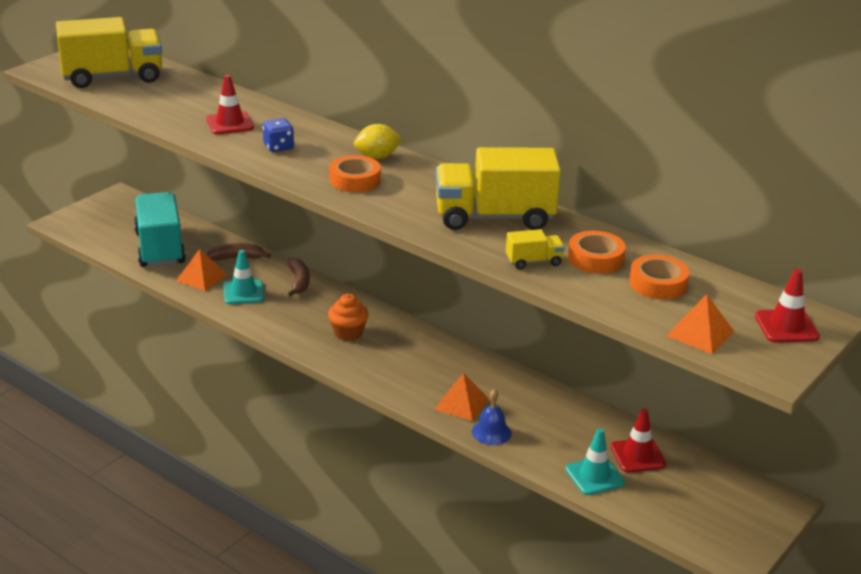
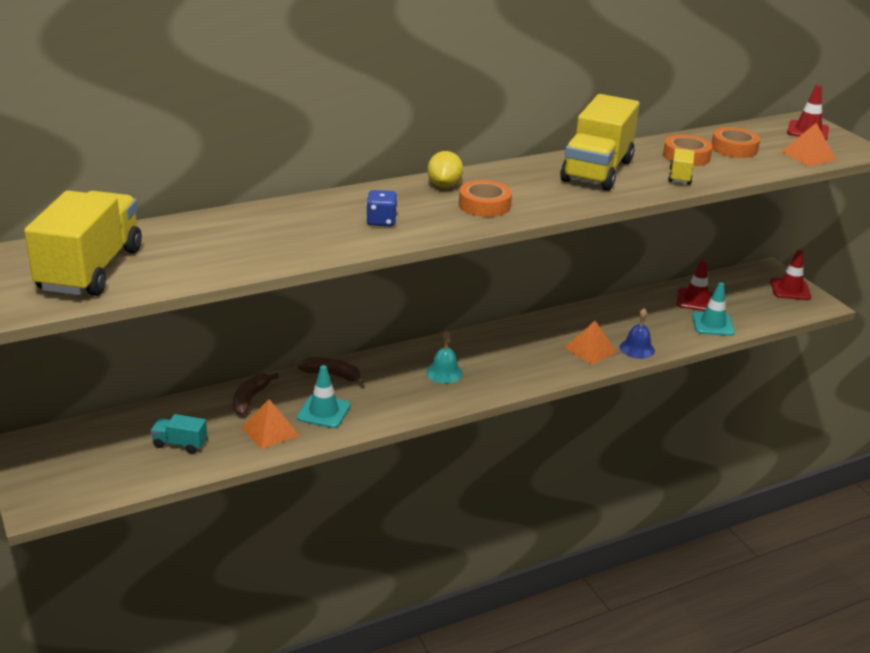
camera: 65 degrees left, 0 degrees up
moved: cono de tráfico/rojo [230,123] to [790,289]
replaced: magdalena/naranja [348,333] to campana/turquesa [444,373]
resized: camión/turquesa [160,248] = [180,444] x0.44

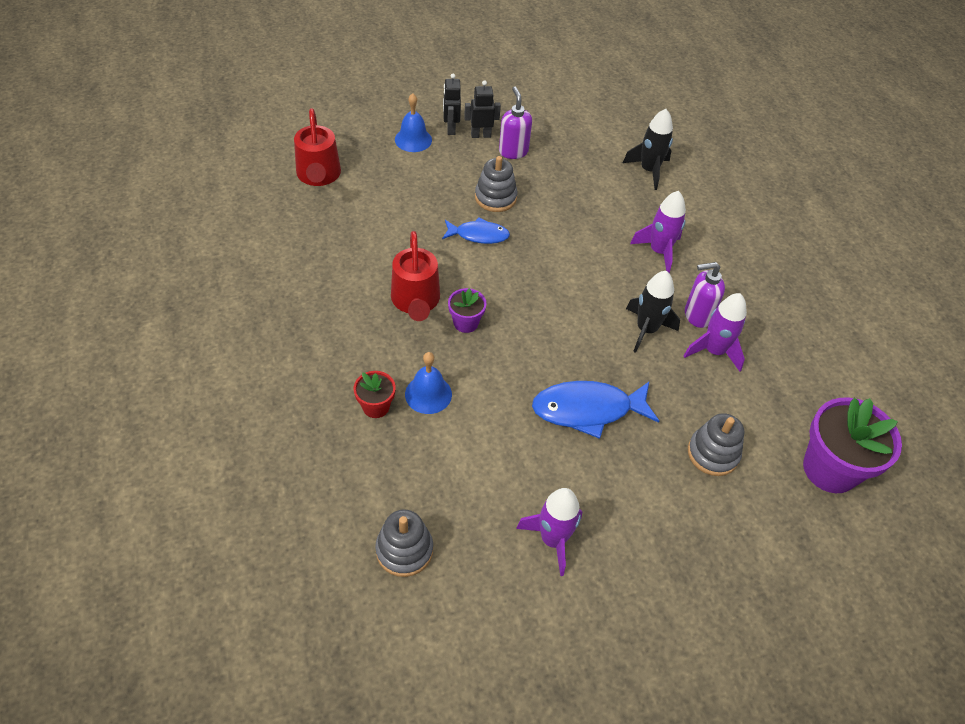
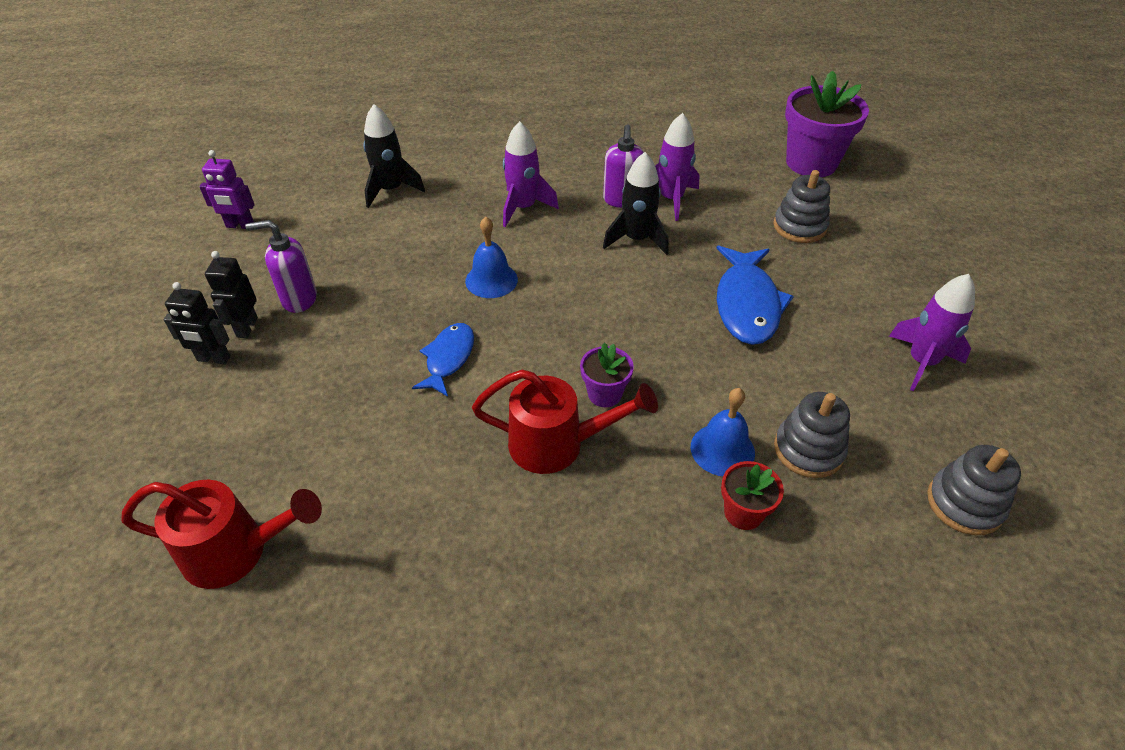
camera: 75 degrees left, 5 degrees down
added: robot/morado [240,226]
moved: campana/azul [413,139] to [491,280]; juguete apilable/gris [495,197] to [808,450]

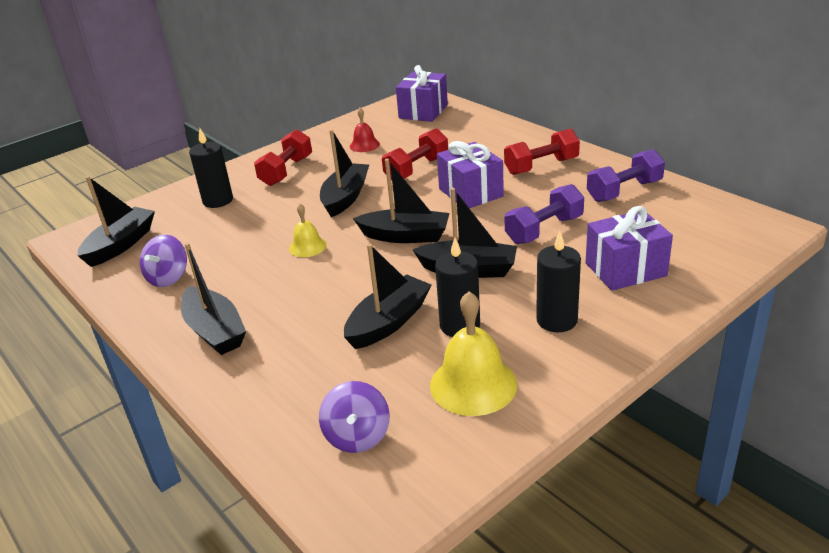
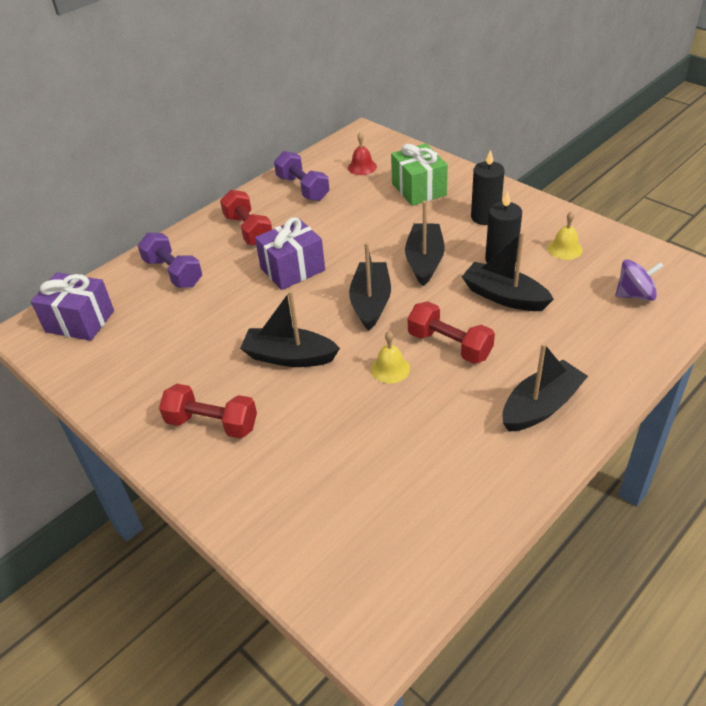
camera: 95 degrees left, 10 degrees up
removed: barco/negro [121,245]; peonza/morado [168,277]; vela/negro [218,200]
moved: mancuerna/morado [544,230] to [173,273]; campana/rojo [364,145] to [362,167]; mancuerna/rojo [417,169] to [449,345]
recoloured: regalo/morado [625,269] to regalo/verde [418,189]
resized: campana/amarillo [473,384] = [565,249] x0.56

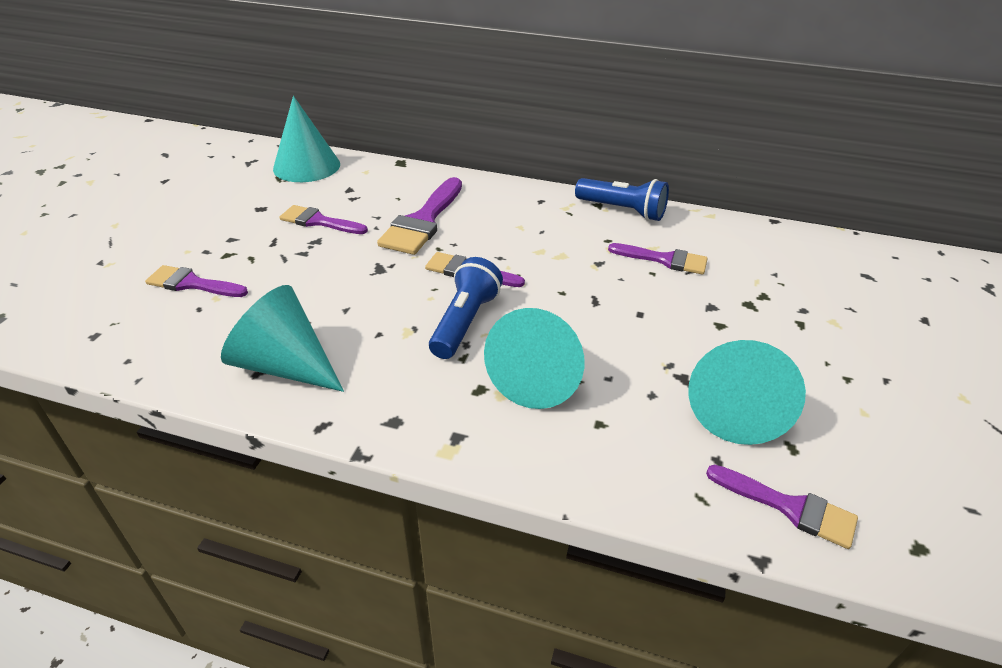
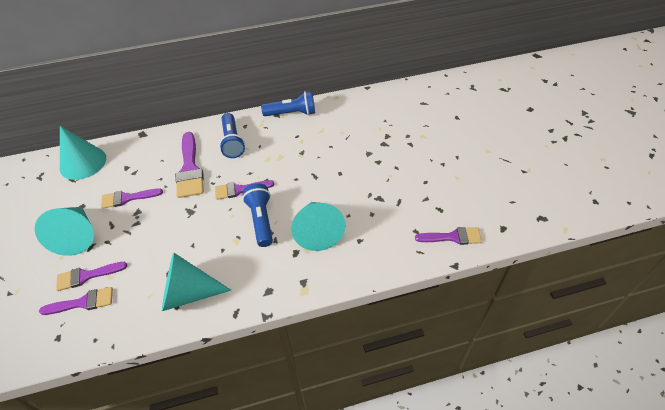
camera: 30 degrees left, 10 degrees up
added: lámpara de mano/azul [232,142]
moved: cono/turquesa [736,409] to [77,236]; pincel/morado [664,260] to [83,302]

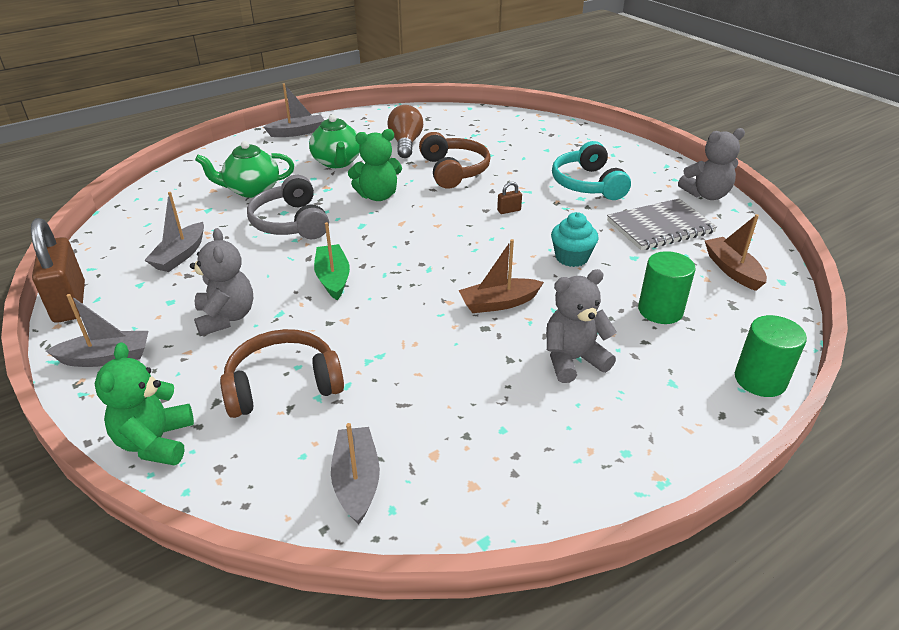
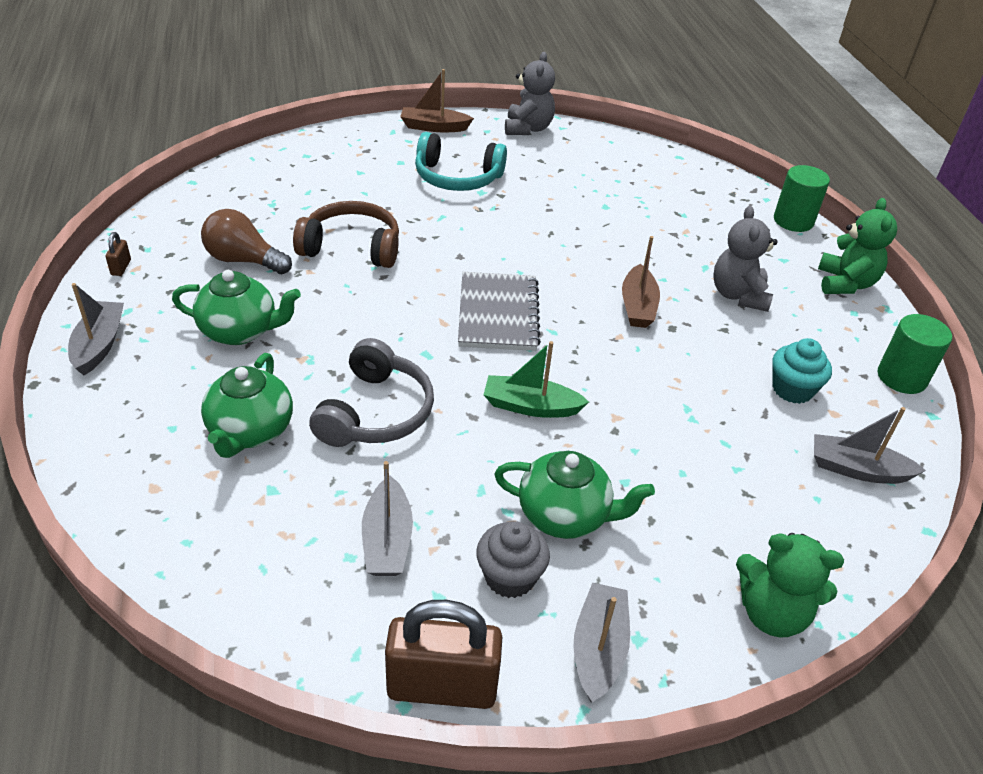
camera: 70 degrees left, 5 degrees up
removed: auriculares/marrón [283,385]
added: magdalena/gris [510,577]
moved: candado/marrón [509,210] to [121,267]; barco/marrón [732,270] to [434,127]; cuaderno/gris [660,227] to [498,314]; magdalena/turquesa [571,258] to [792,389]; osito/verde [378,196] to [845,283]; cilindro/verde [660,310] to [901,377]
replaced: osito/gris [226,317] to tetera/verde [565,515]
turned: auriculares/gris [291,222] = [375,412] 75 degrees counterclockwise; barco/gris [180,255] = [387,539] 45 degrees clockwise

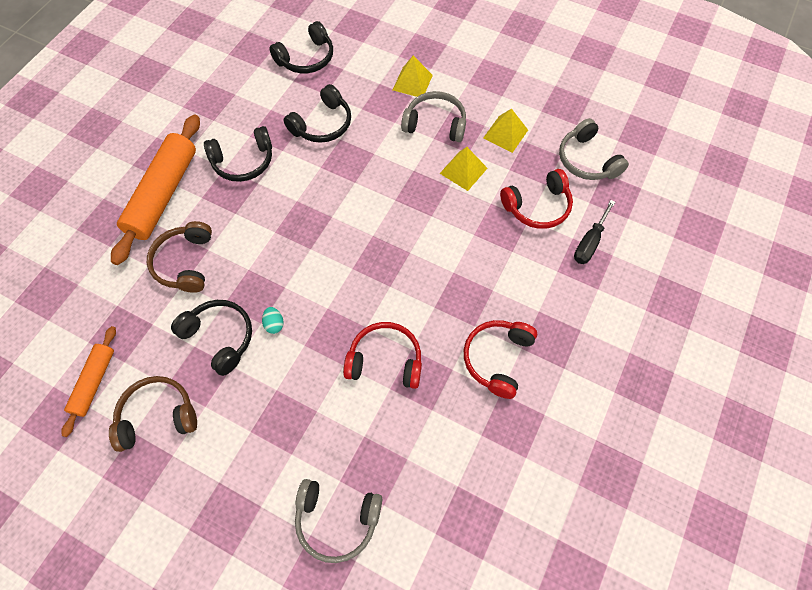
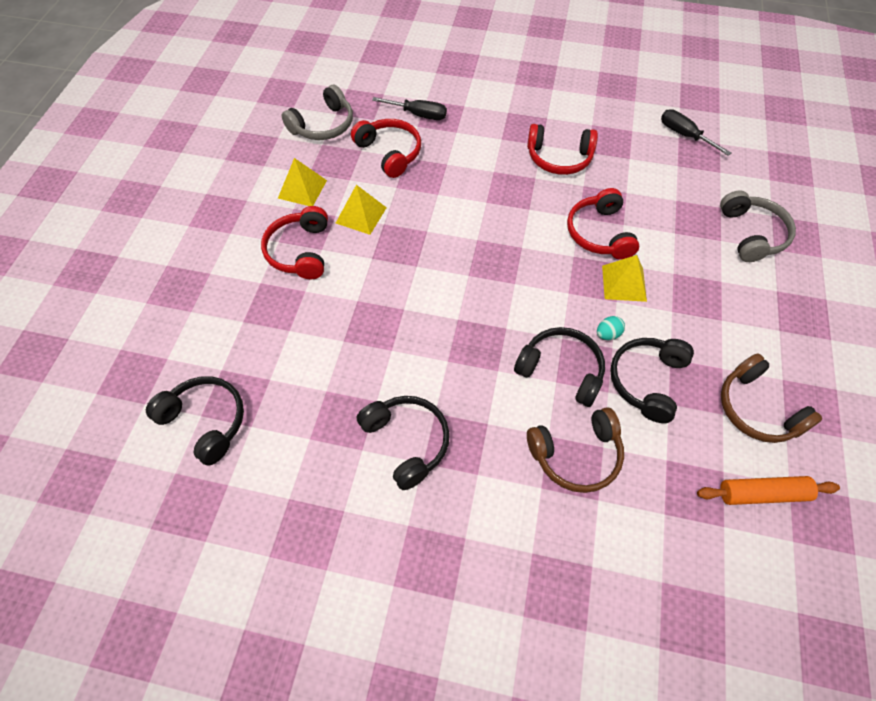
camera: 105 degrees left, 5 degrees down
removed: rodillo/naranja [163,194]
added: destornillador/negro [684,135]
moved: auriculares/negro [322,124] to [561,370]; pirámide/amarillo [412,82] to [624,283]
recoloured: auriculares/gris [435,124] to auriculares/rojo [300,251]

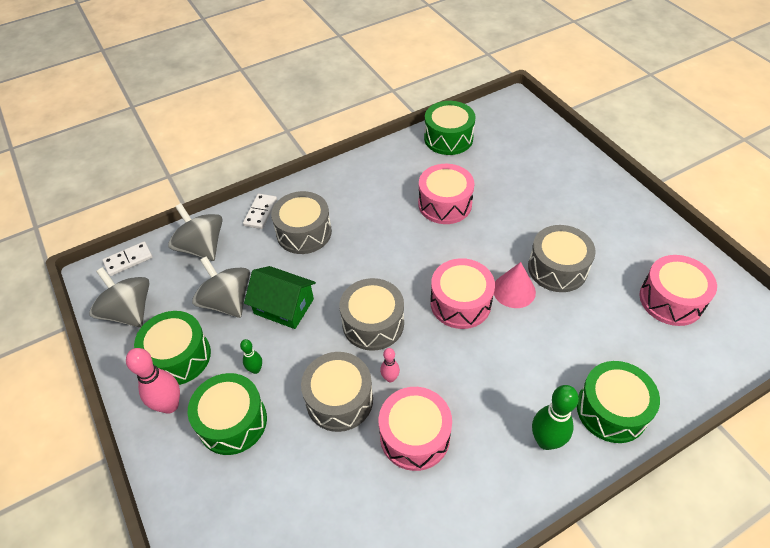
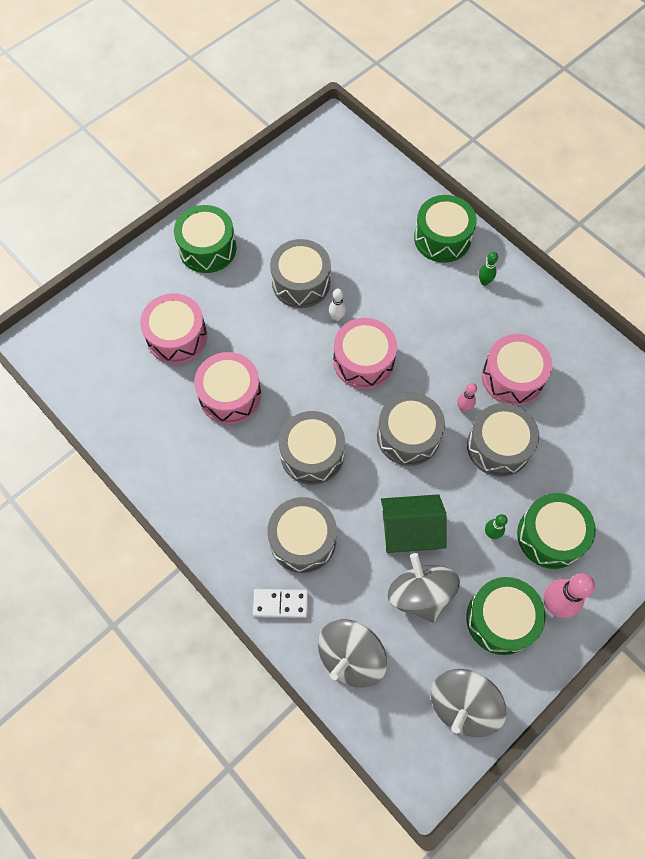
camera: 105 degrees left, 15 degrees up
removed: ficha de dominó/blanco [128,260]
added: tambor/gris [312,454]
moved: tambor/rosa [671,300] to [177,337]; tambor/verde [448,138] to [207,248]
replaced: cono/rosa [514,290] to bolo/blanco [337,317]
turned: casa/verde [284,306] = [410,530] 75 degrees clockwise; peonza/gris [227,301] = [420,594] 120 degrees clockwise
resized: bolo/verde [546,441] = [484,282] x0.54

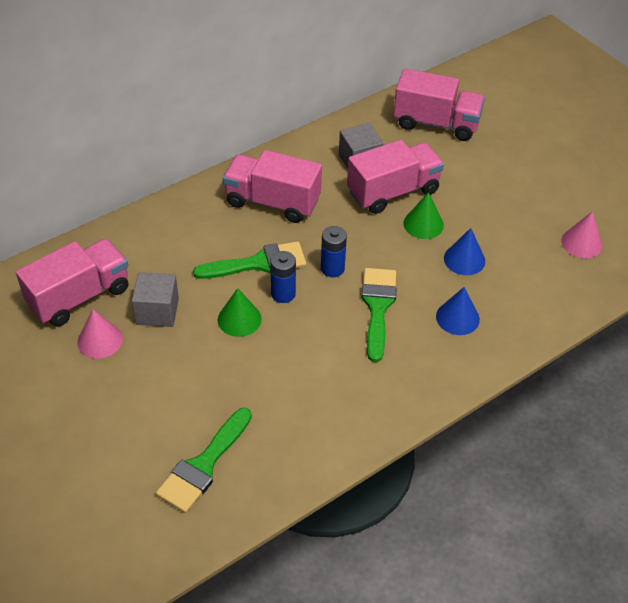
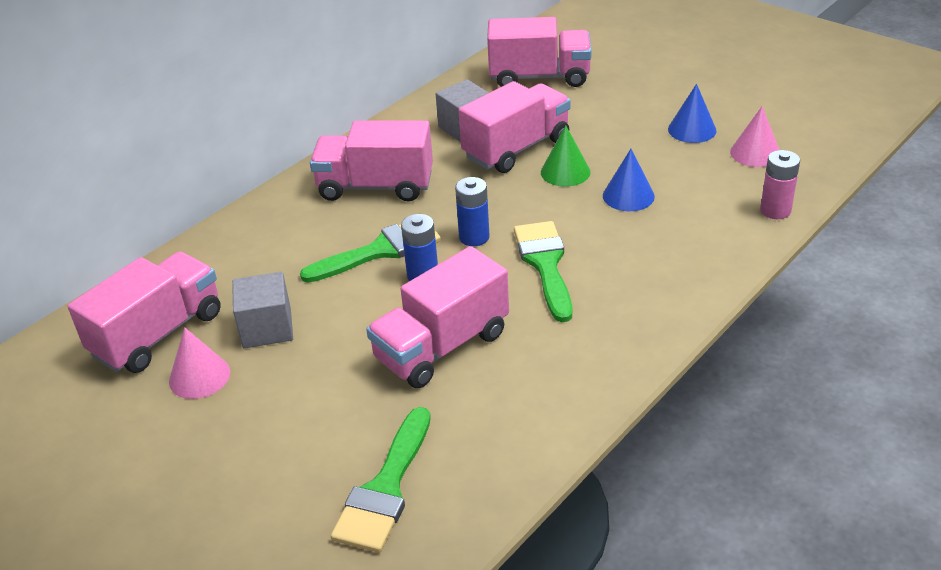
camera: 10 degrees left, 10 degrees down
removed: cono/verde [239,319]
added: camión/rosa [442,346]; pila/rosa [775,210]
moved: cono/azul [457,318] to [692,130]

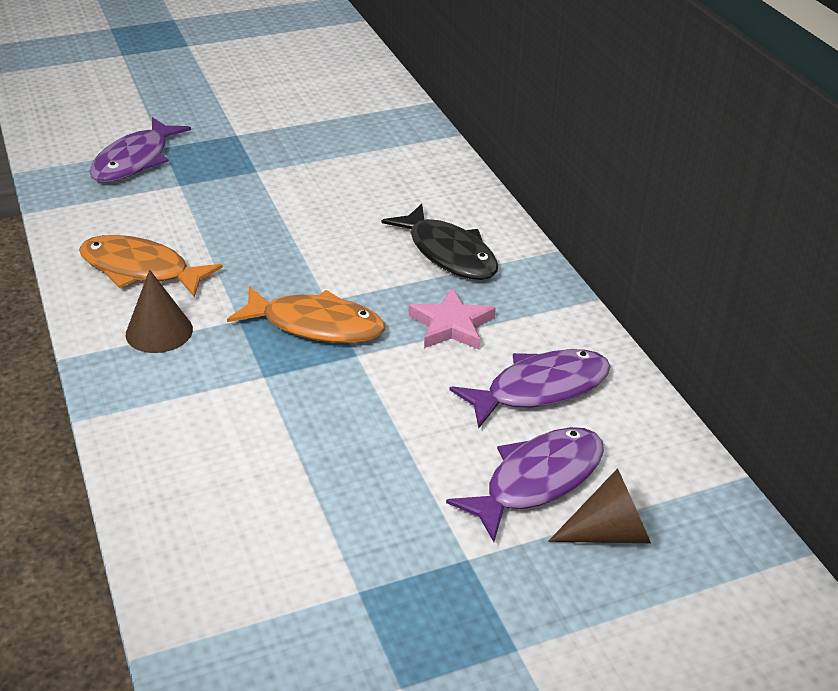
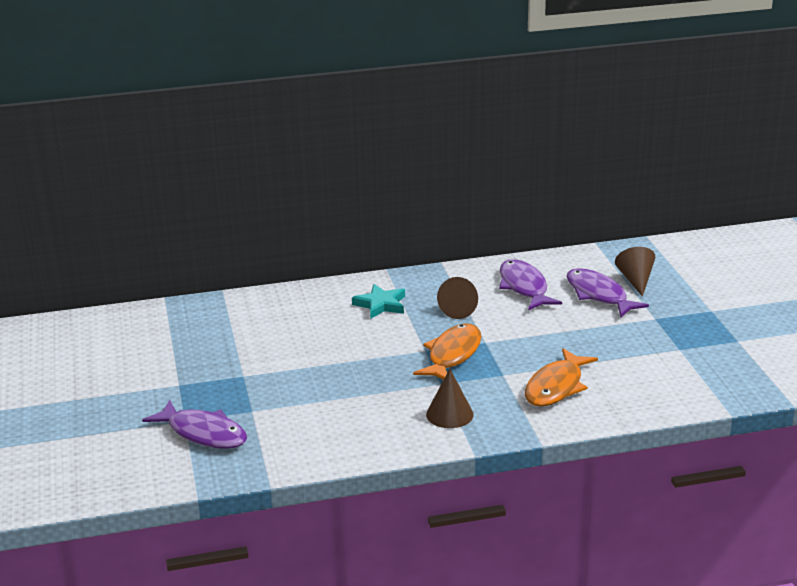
camera: 80 degrees left, 10 degrees down
moved: pez/naranja [140,270] to [556,387]
replaced: pez/negro [448,253] to estrella/turquesa [381,304]; estrella/rosa [451,325] to cono/marrón [460,309]

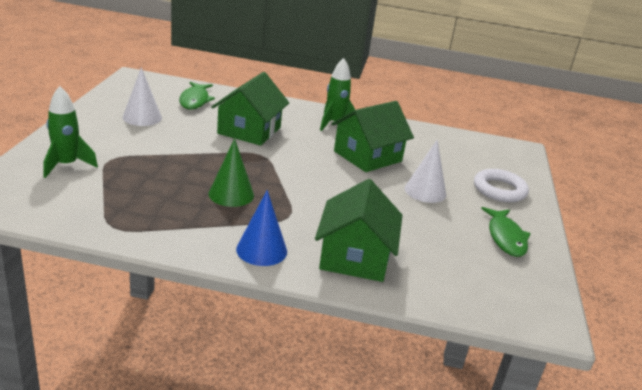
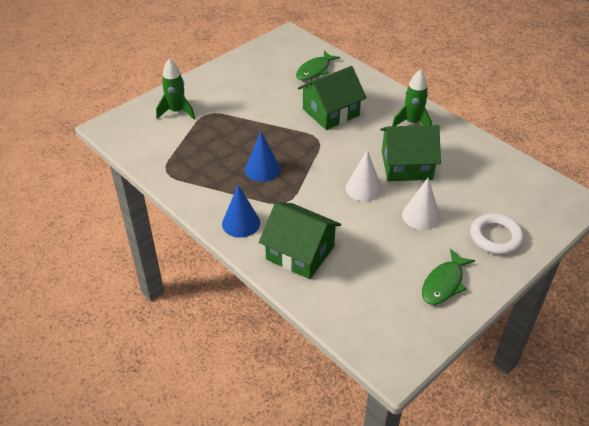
camera: 40 degrees right, 15 degrees up
moved: cono/blanco [142,117] to [363,188]
recoloured: cono/verde [231,194] to cono/azul [262,169]
turned: casa/verde [355,257] = [300,253] 75 degrees clockwise

